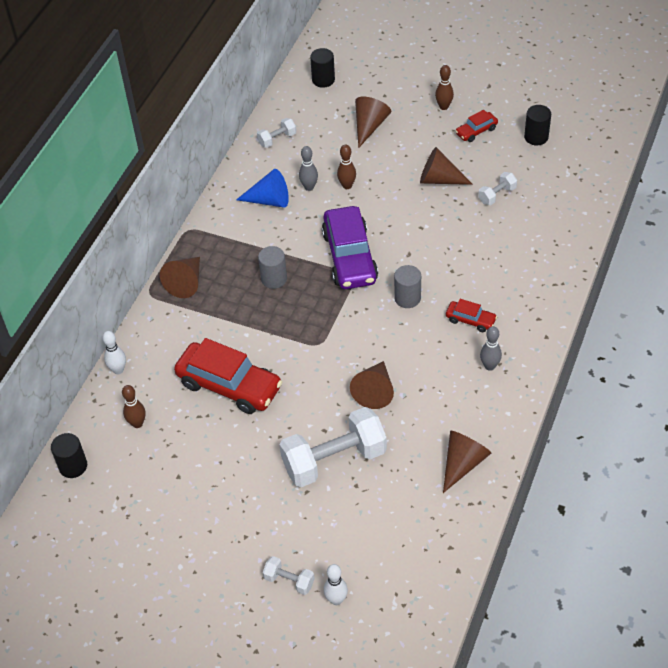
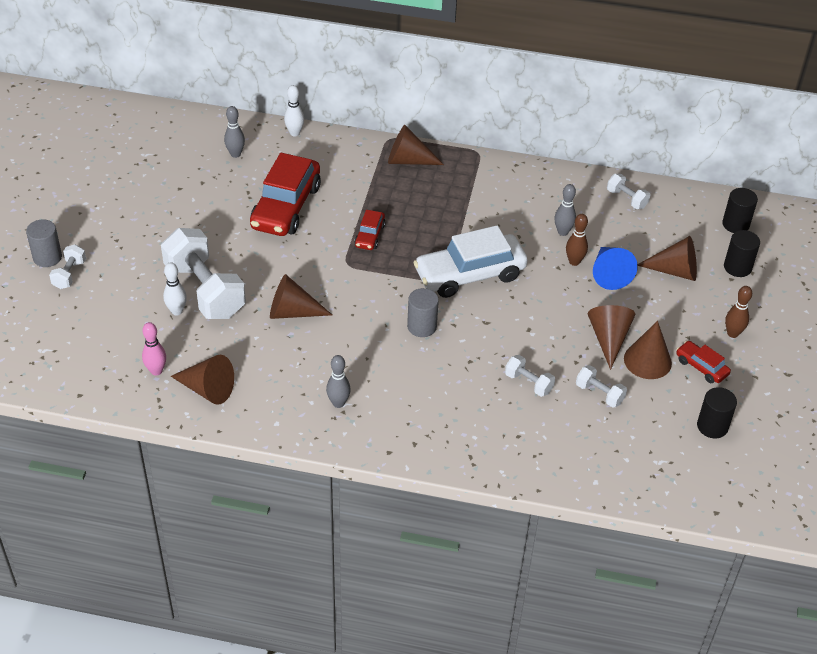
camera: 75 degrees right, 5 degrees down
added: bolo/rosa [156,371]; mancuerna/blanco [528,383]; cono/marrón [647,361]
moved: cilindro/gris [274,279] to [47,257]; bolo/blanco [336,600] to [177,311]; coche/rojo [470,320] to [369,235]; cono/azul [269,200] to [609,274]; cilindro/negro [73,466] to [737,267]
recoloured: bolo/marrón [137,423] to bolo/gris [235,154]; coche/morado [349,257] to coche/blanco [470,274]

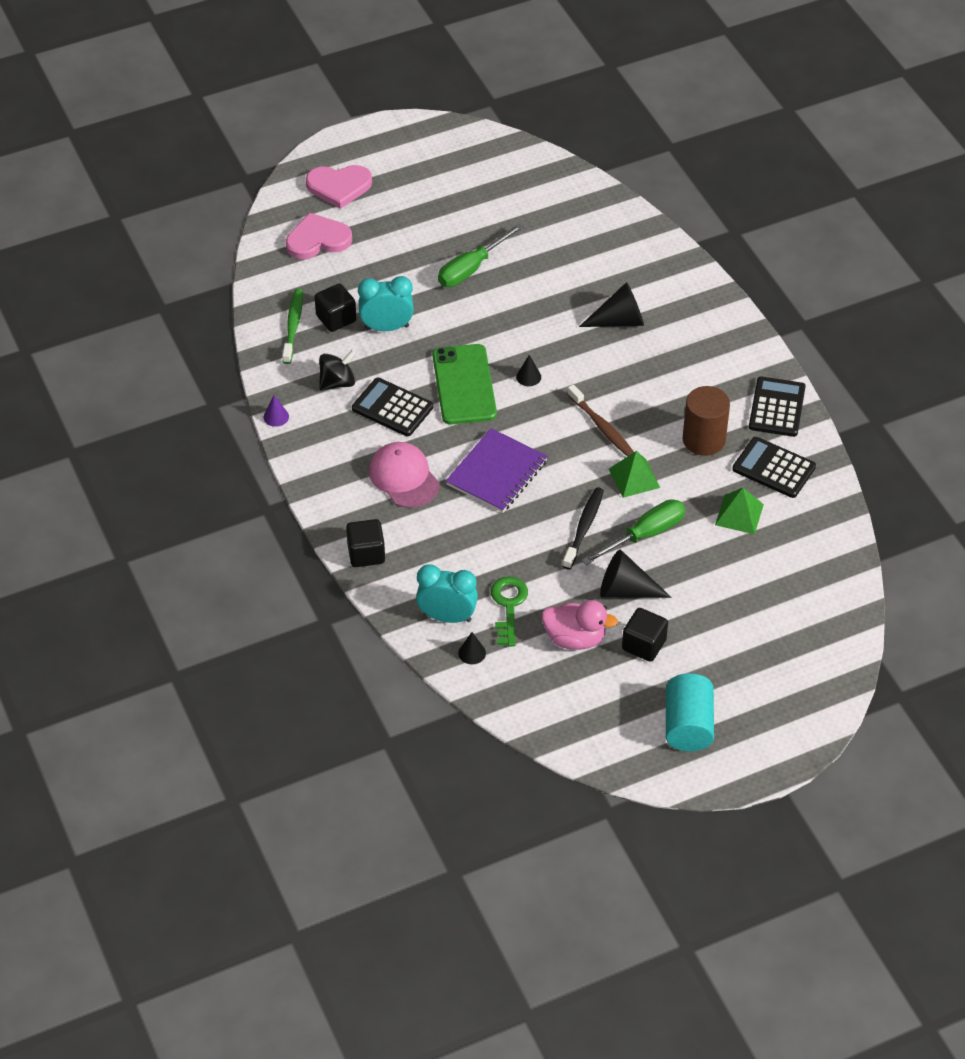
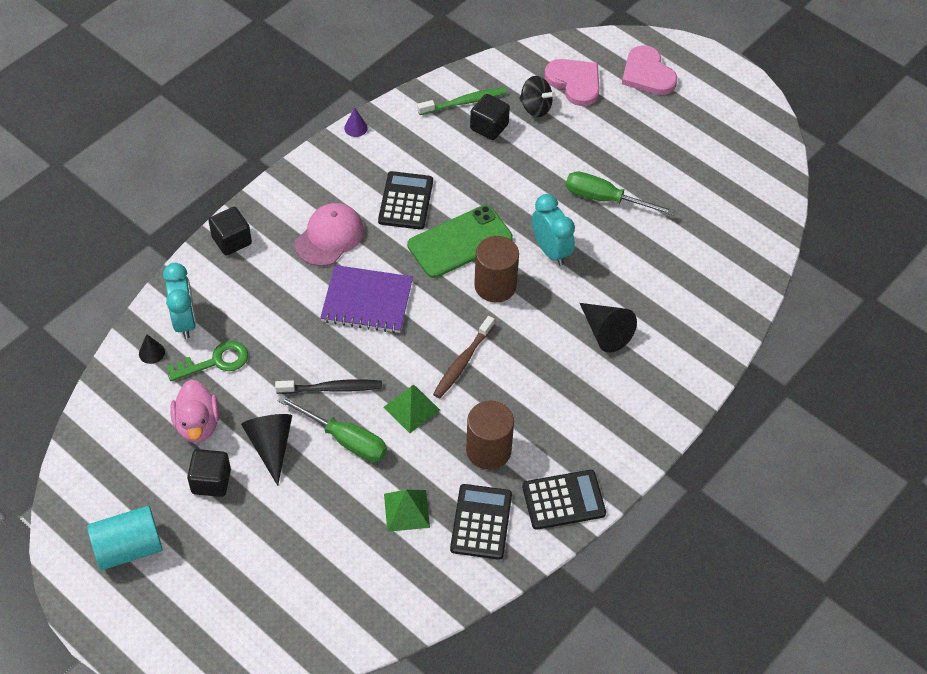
camera: 65 degrees right, 5 degrees up
moved: peonza/negro [337,382] to [535,107]; despertador/turquesa [386,327] to [551,251]
replaced: cono/negro [528,377] to cilindro/marrón [495,285]

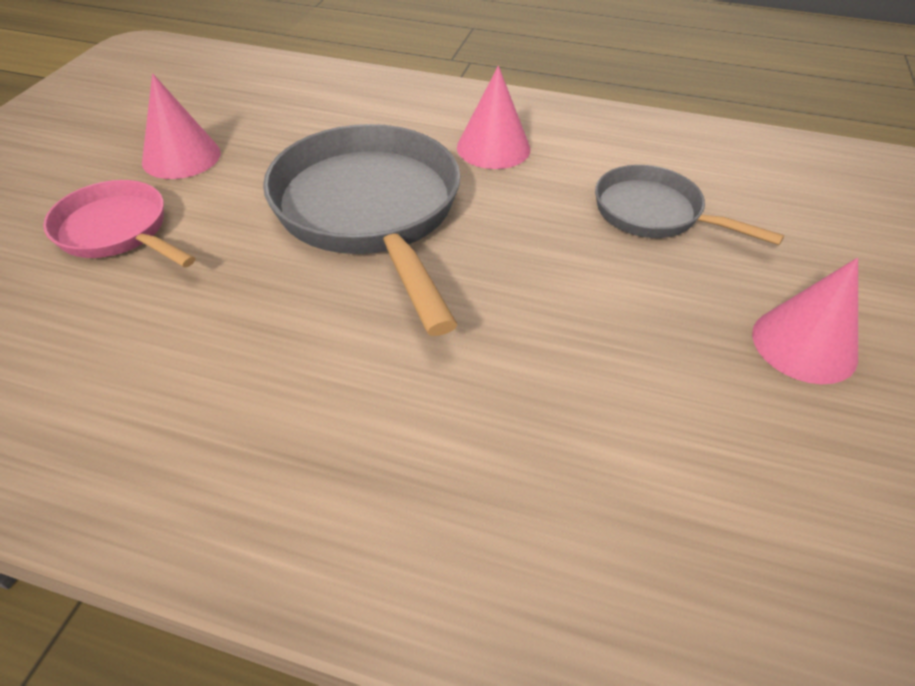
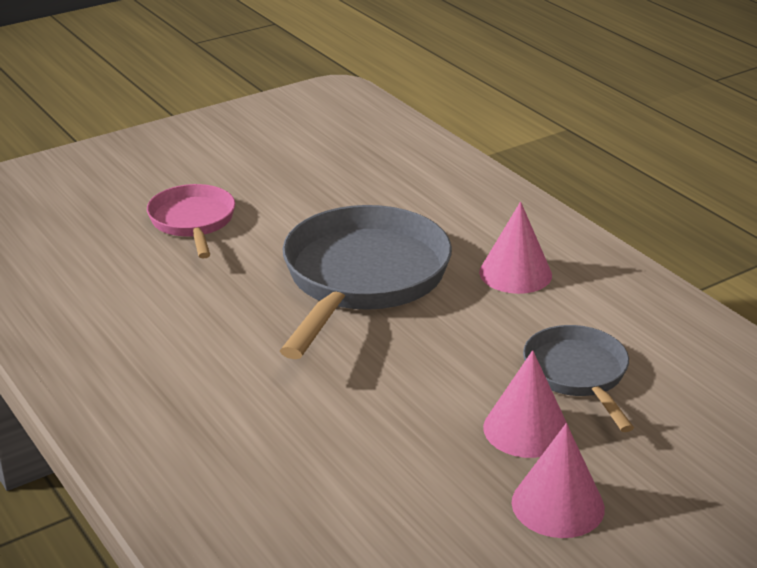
camera: 40 degrees right, 15 degrees down
moved: cono/rosa [181,157] to [526,429]

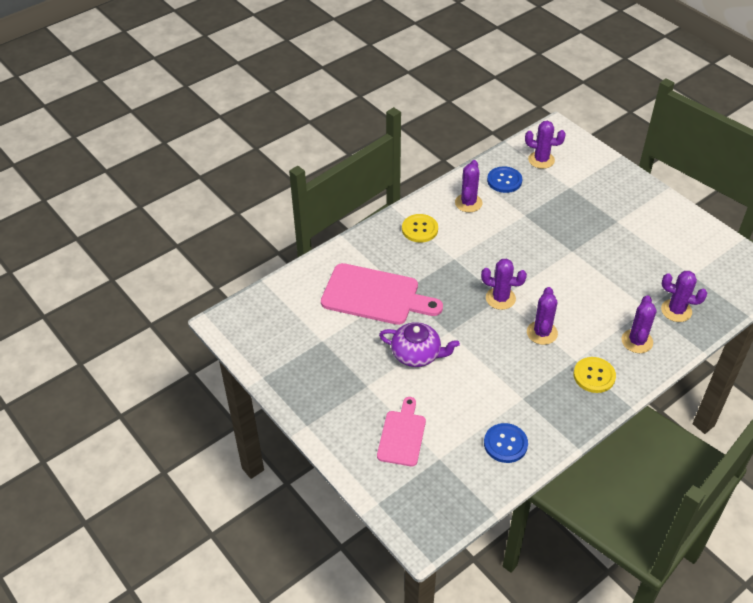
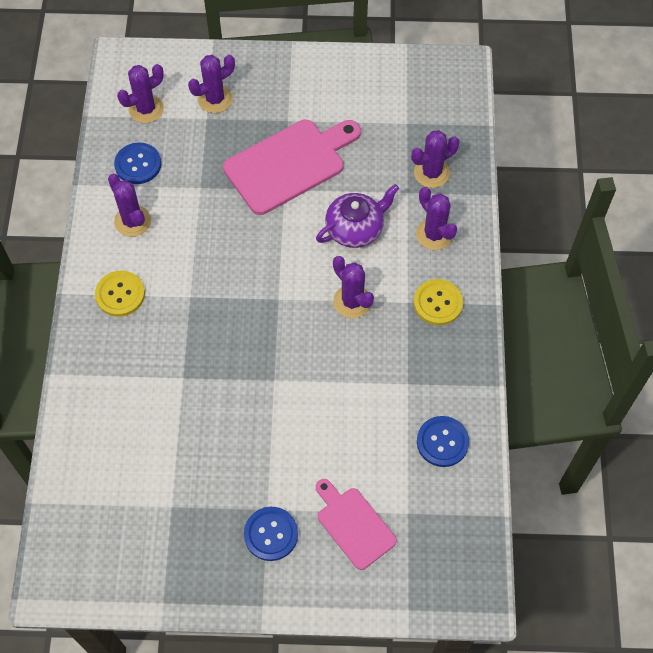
camera: 50 degrees left, 15 degrees up
added: botón/azul [271,534]
moved: cactus/morado [500,298] to [215,99]; tabla de cortar/rosa [375,295] to [289,164]; tetera/morado [417,354] to [355,228]

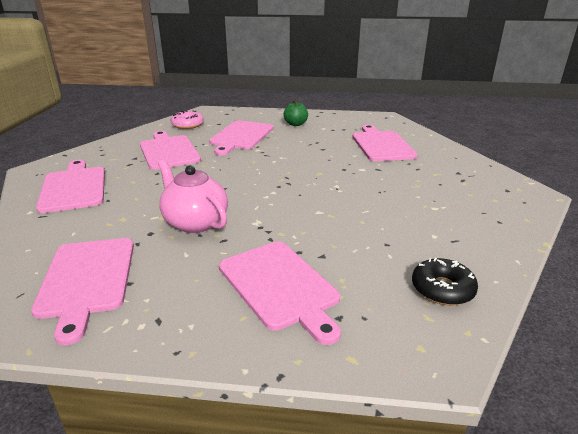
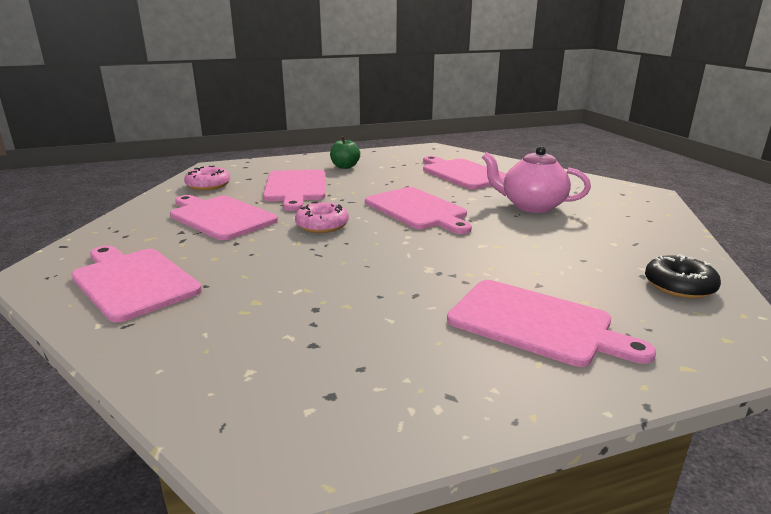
camera: 25 degrees left, 5 degrees down
added: rosquilla/rosa [322,225]
moved: tabla de cortar/rosa [87,280] to [417,210]; tetera/rosa [195,222] to [531,206]

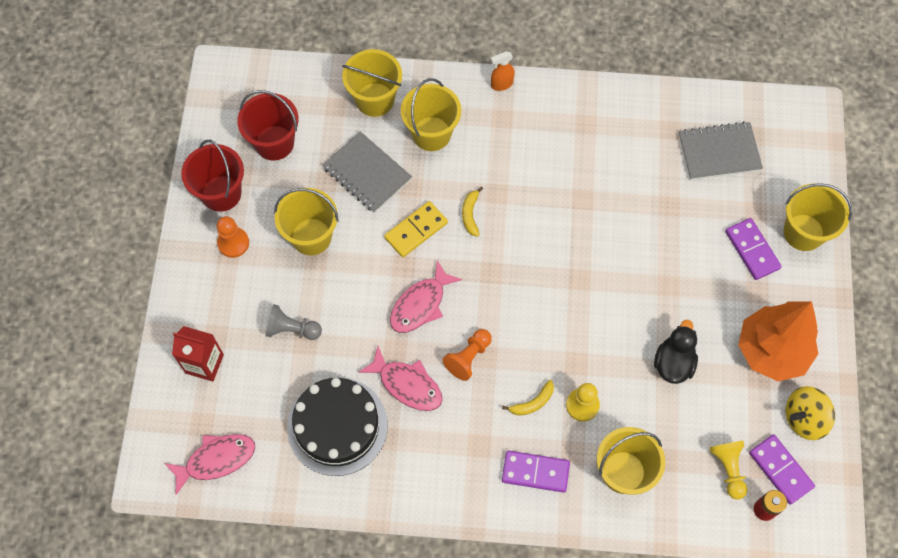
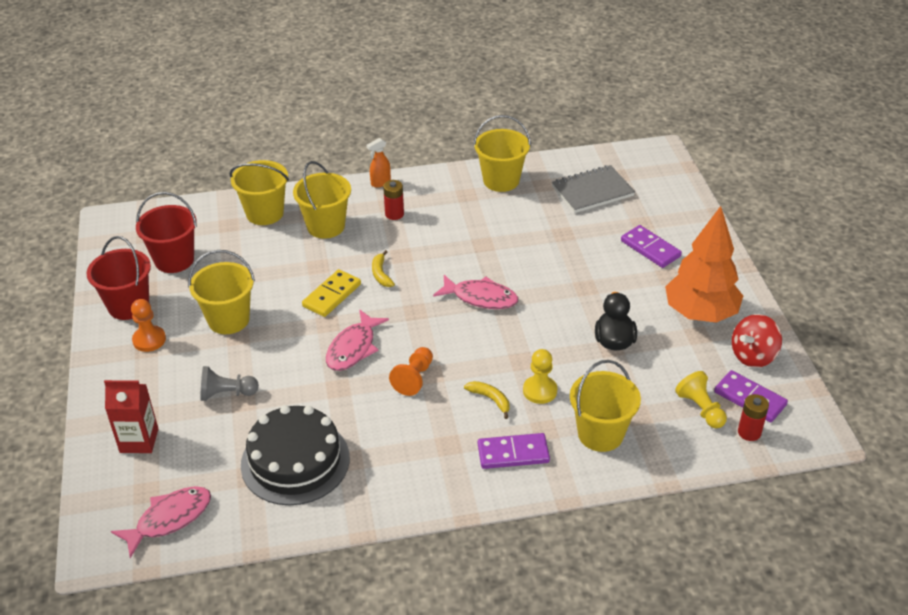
camera: 15 degrees left, 25 degrees down
removed: cuaderno/gris [367,174]
added: pila/rojo [394,214]
moved: pez/rosa [407,384] to [480,298]; balde/amarillo [803,232] to [501,180]
recoloured: peonza/amarillo [804,418] to peonza/rojo [753,356]
turned: plátano/amarillo [533,402] = [490,399] 90 degrees counterclockwise

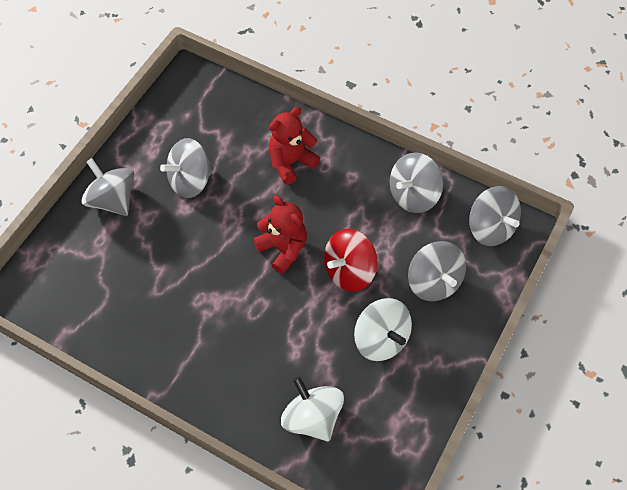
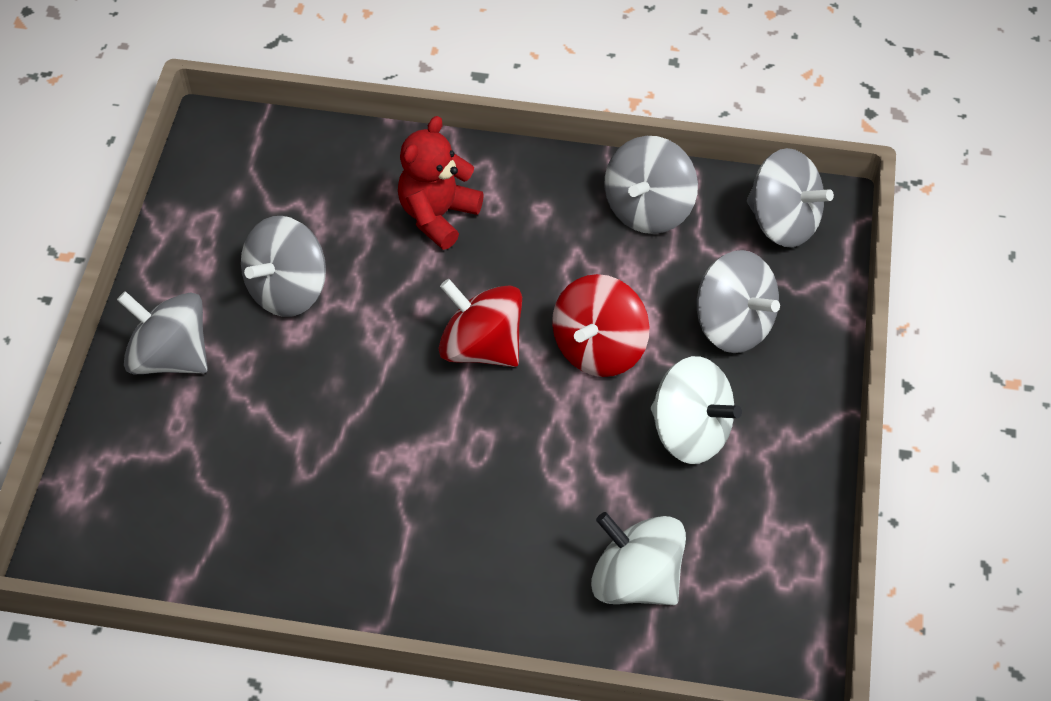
camera: 20 degrees left, 5 degrees down
replaced: osito/rojo [283,249] to peonza/rojo [481,346]

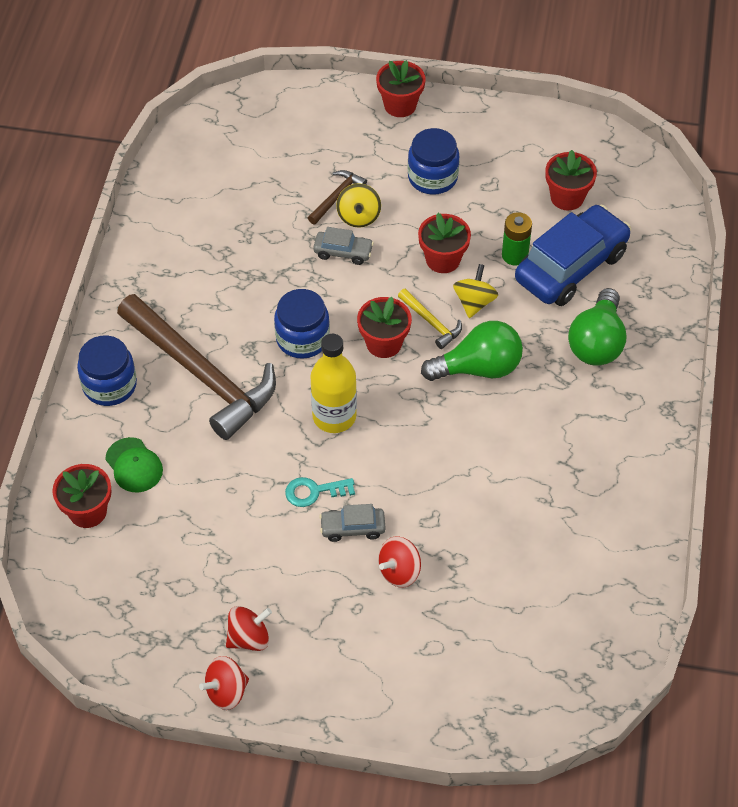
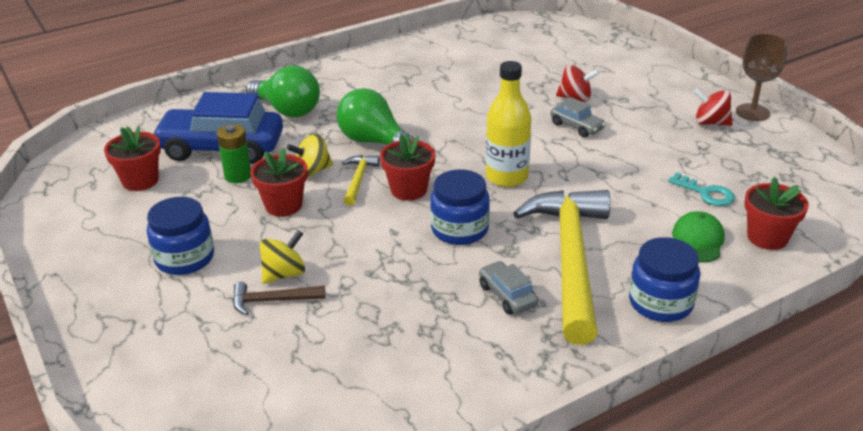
camera: 130 degrees left, 20 degrees down
removed: maceta/rojo [400,105]
moved: coche/gris [343,252] to [507,295]; llave/turquesa [314,491] to [706,193]
replaced: peonza/rojo [226,691] to copa/marrón [752,112]
recoloured: martillo/marrón [201,374] to martillo/amarillo [571,259]
turned: bombilla/verde [597,342] = [287,110] 60 degrees clockwise

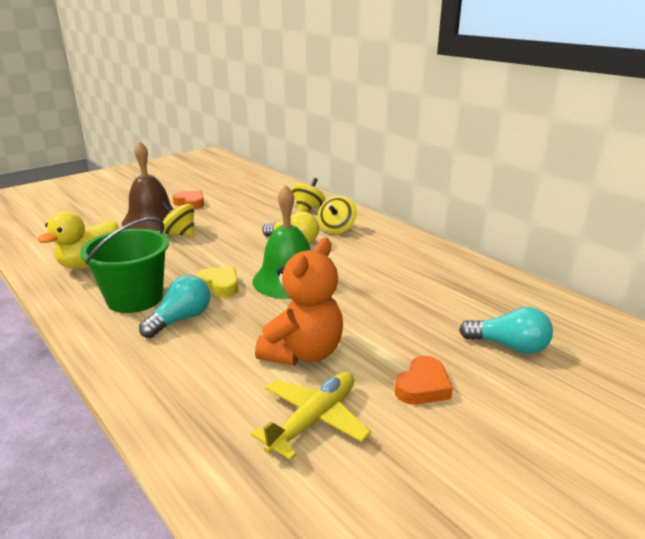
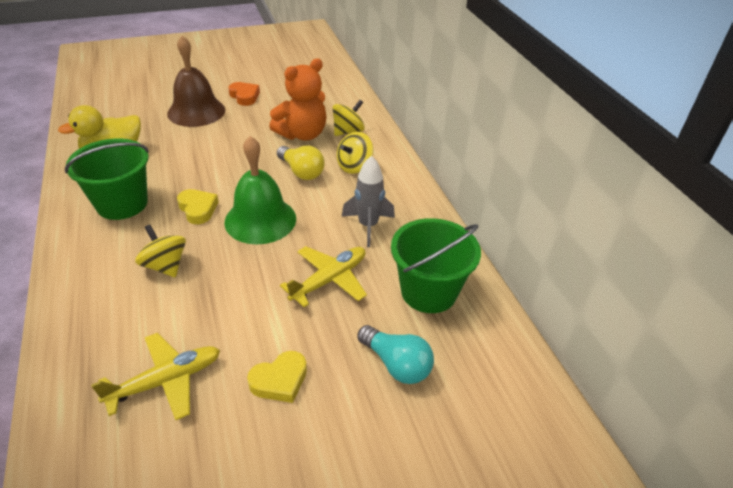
camera: 20 degrees right, 15 degrees up
removed: bombilla/turquesa [181,319]
added: avión/amarillo [329,280]; cohete/gris [368,226]; balde/verde [428,291]
moved: peonza/amarillo [179,234] to [165,265]; osito/naranja [303,353] to [302,134]
recoloured: corazón/naranja [423,386] to corazón/amarillo [280,380]

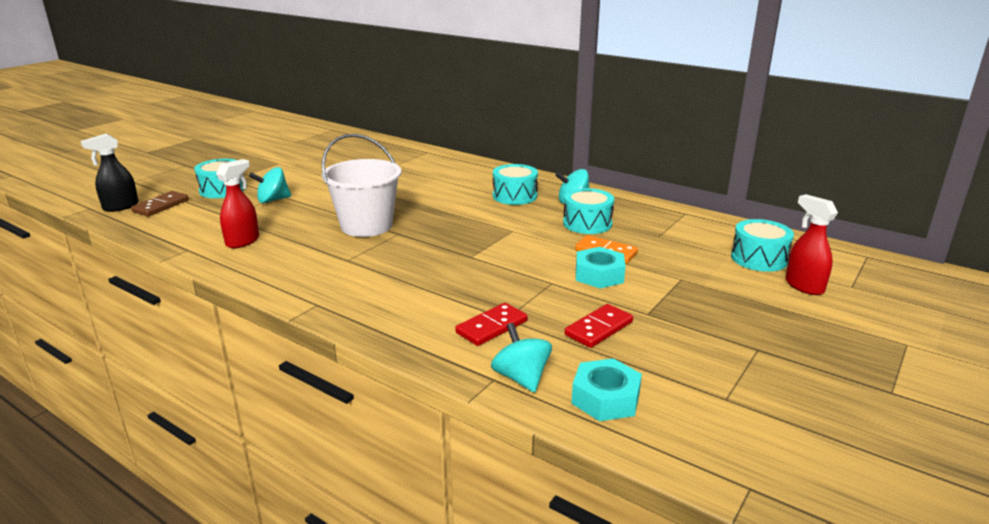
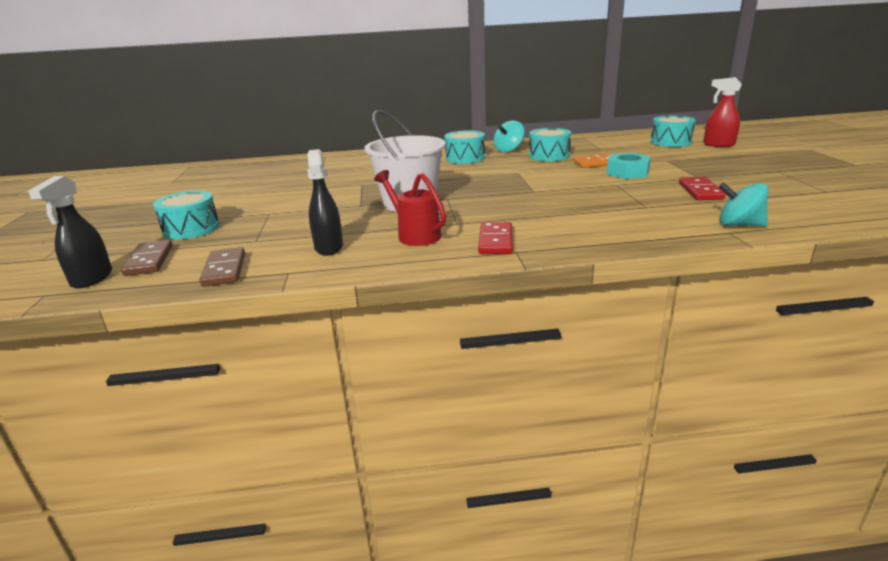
camera: 40 degrees left, 0 degrees up
removed: peonza/turquesa [273,200]; tuerca/turquesa [605,398]
added: ficha de dominó/marrón [224,270]; regadera/rojo [415,235]
moved: ficha de dominó/rojo [492,327] to [496,241]
recoloured: pulverizador/rojo [243,241] to pulverizador/negro [329,247]

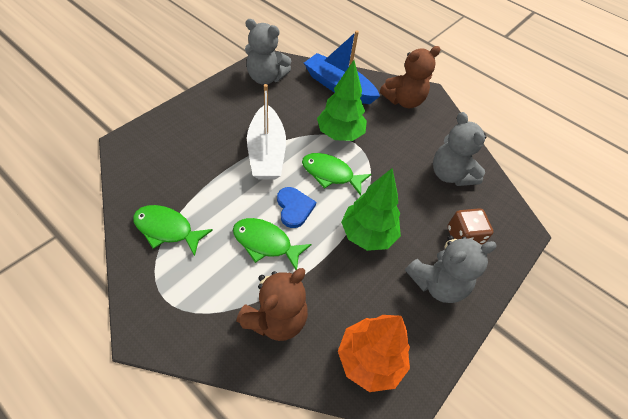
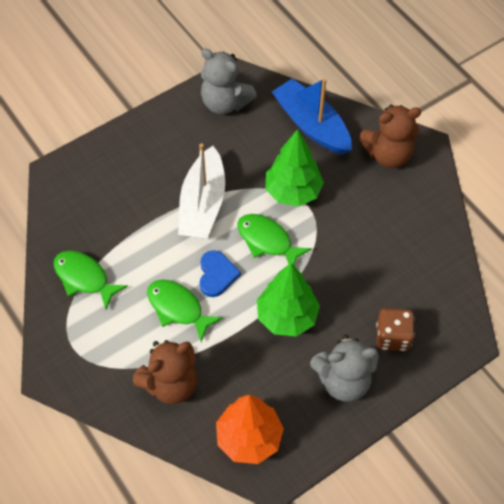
camera: 20 degrees right, 5 degrees up
removed: osito/gris [450,174]

